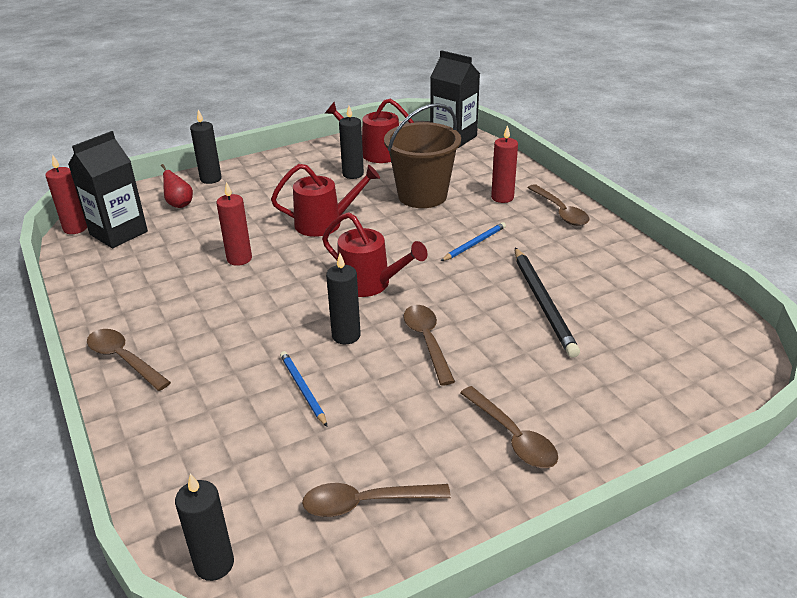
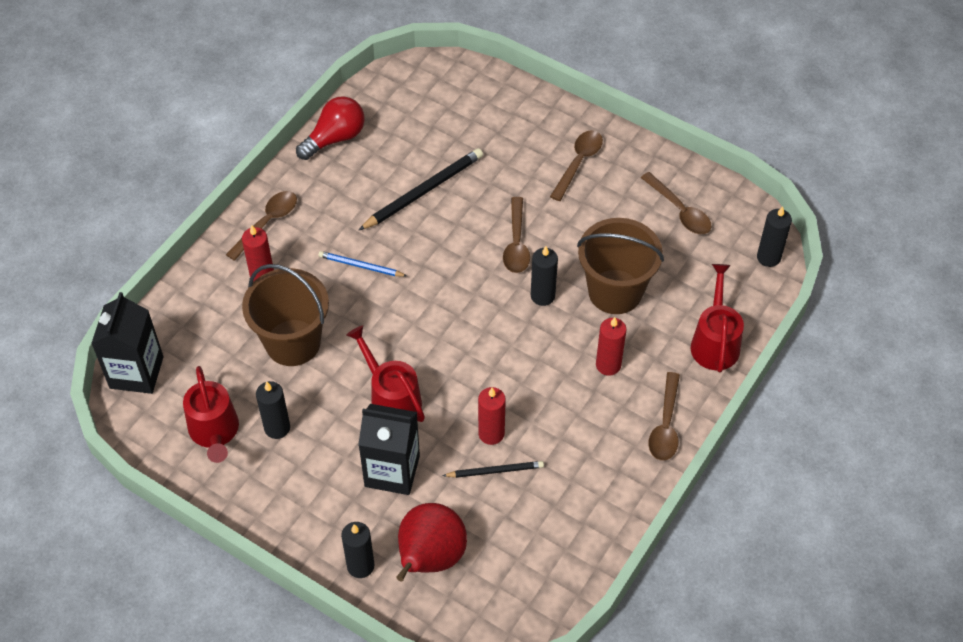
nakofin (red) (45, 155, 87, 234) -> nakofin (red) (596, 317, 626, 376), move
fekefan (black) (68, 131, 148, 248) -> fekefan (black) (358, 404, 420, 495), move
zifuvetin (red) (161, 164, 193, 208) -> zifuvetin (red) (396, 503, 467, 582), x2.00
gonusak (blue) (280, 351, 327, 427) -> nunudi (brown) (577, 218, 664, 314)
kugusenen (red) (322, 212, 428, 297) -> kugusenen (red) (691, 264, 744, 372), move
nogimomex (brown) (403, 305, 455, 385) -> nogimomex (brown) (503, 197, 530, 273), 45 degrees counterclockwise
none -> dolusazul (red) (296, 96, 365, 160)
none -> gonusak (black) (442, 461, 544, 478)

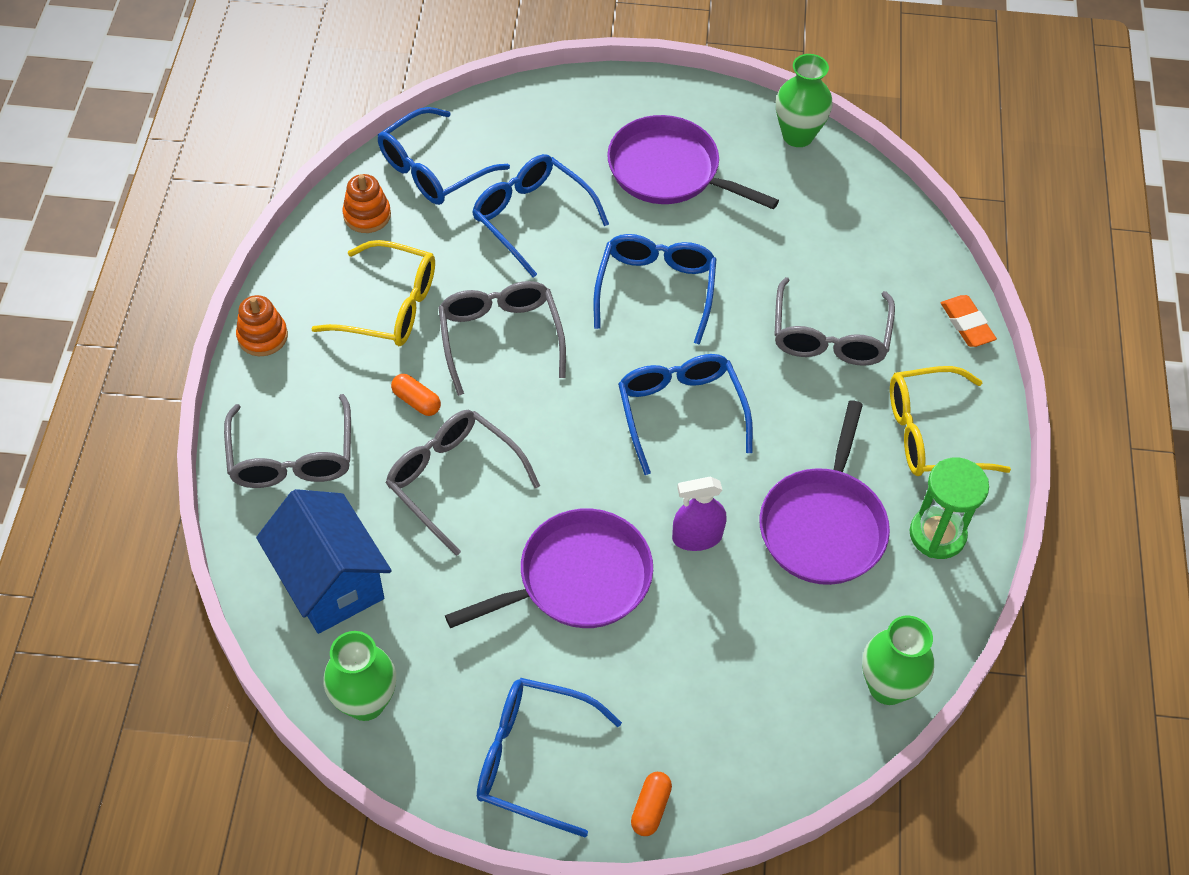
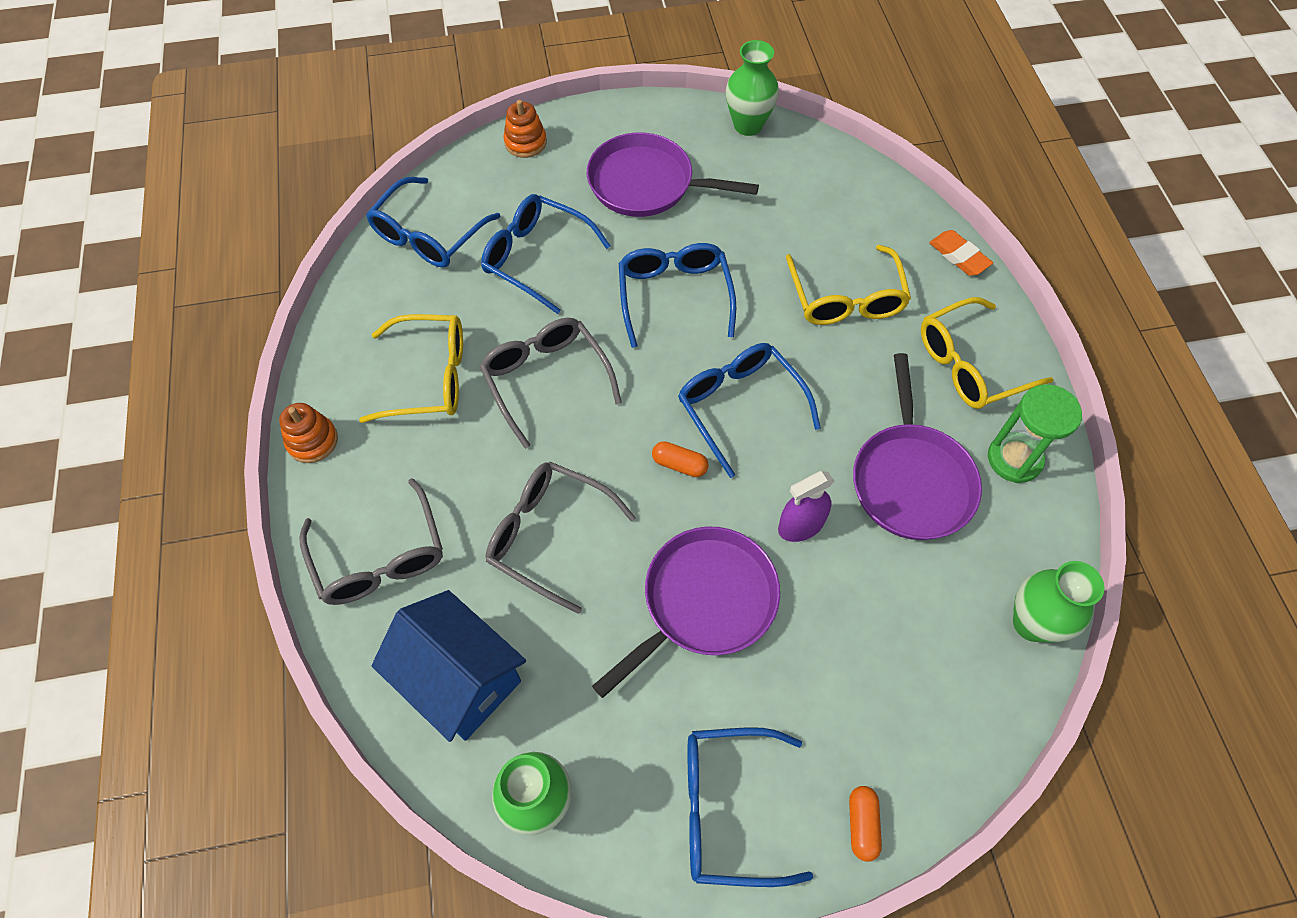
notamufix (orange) (342, 174, 391, 233) -> notamufix (orange) (503, 100, 547, 158), move
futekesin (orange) (391, 374, 441, 416) -> futekesin (orange) (652, 441, 709, 477), move
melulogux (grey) (774, 277, 895, 366) -> melulogux (yellow) (786, 245, 911, 325)

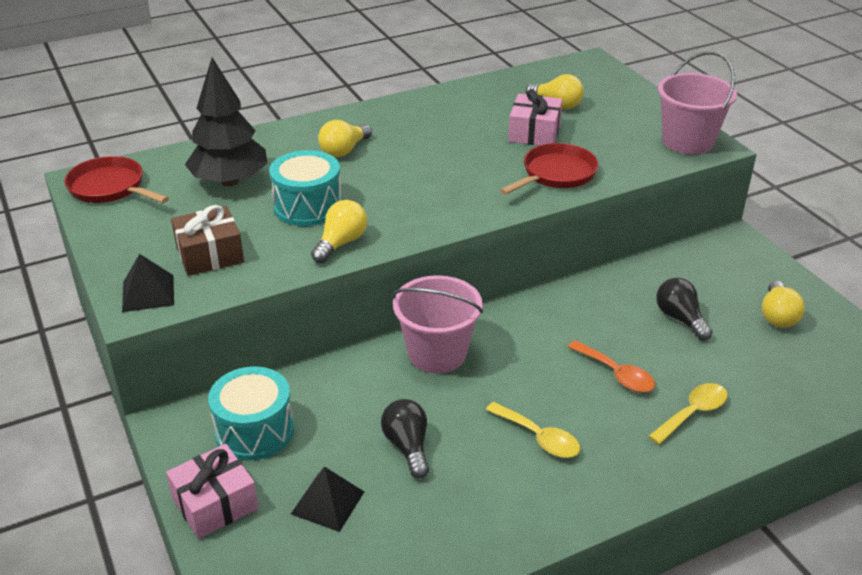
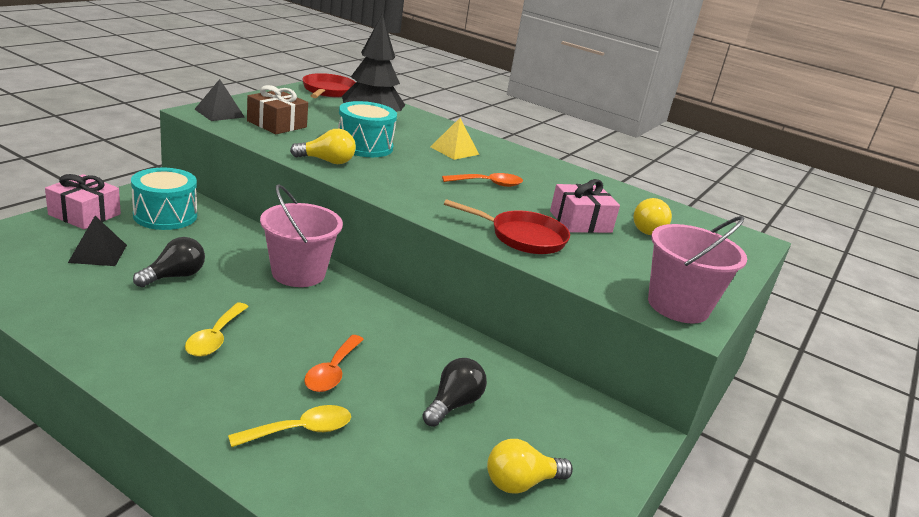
dolusazul (yellow) (318, 120, 372, 157) -> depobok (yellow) (431, 118, 479, 160)
nogimomex (yellow) (648, 383, 728, 445) -> nogimomex (yellow) (228, 405, 351, 447), 45 degrees counterclockwise
none -> nogimomex (orange) (442, 173, 523, 187)

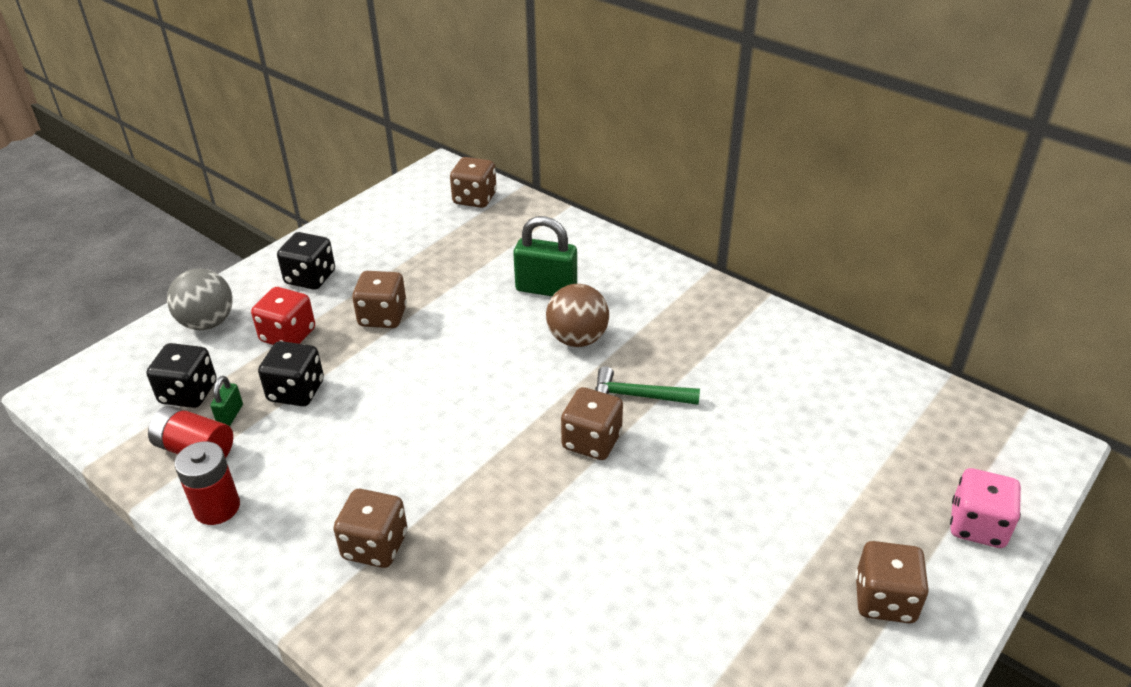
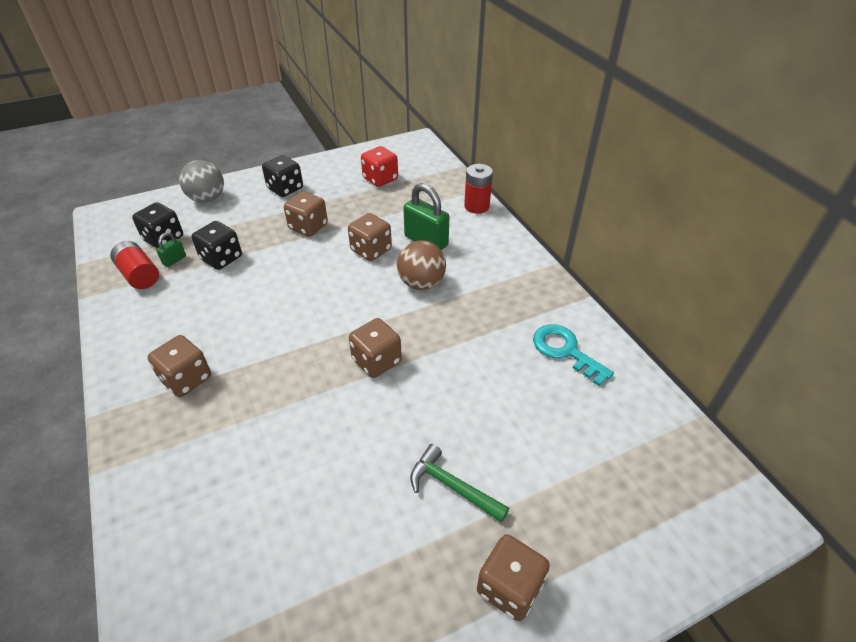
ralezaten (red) (174, 441, 240, 525) -> ralezaten (red) (464, 164, 493, 214), move
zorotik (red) (251, 287, 315, 345) -> zorotik (red) (361, 146, 398, 187), move
zorotik (brown) (450, 157, 497, 208) -> zorotik (brown) (348, 213, 392, 261), move
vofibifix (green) (595, 366, 700, 405) -> vofibifix (green) (410, 444, 509, 523), move
zorotik (pink) (950, 468, 1021, 548) -> none
none -> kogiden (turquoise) (533, 324, 614, 386)

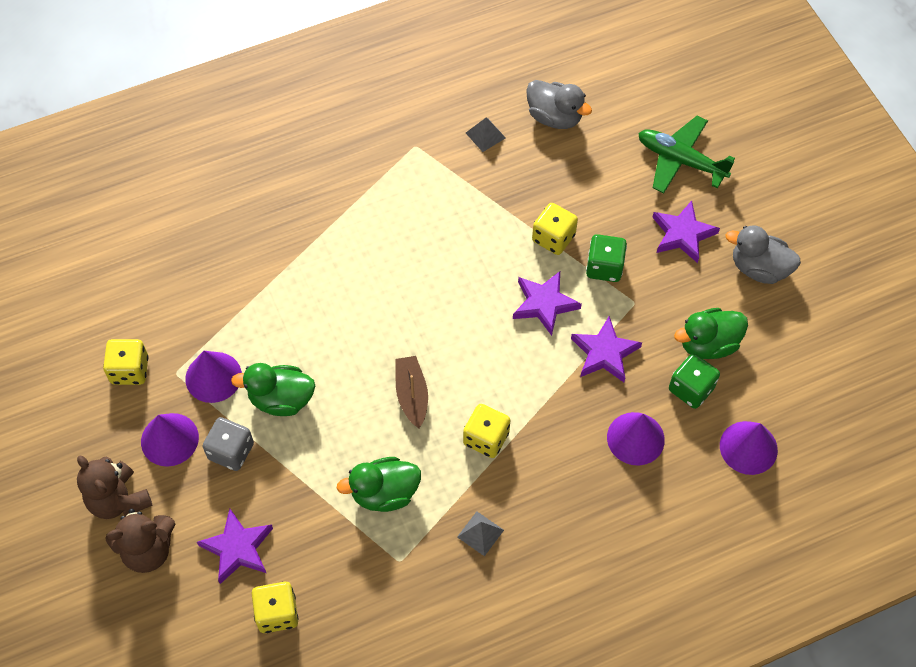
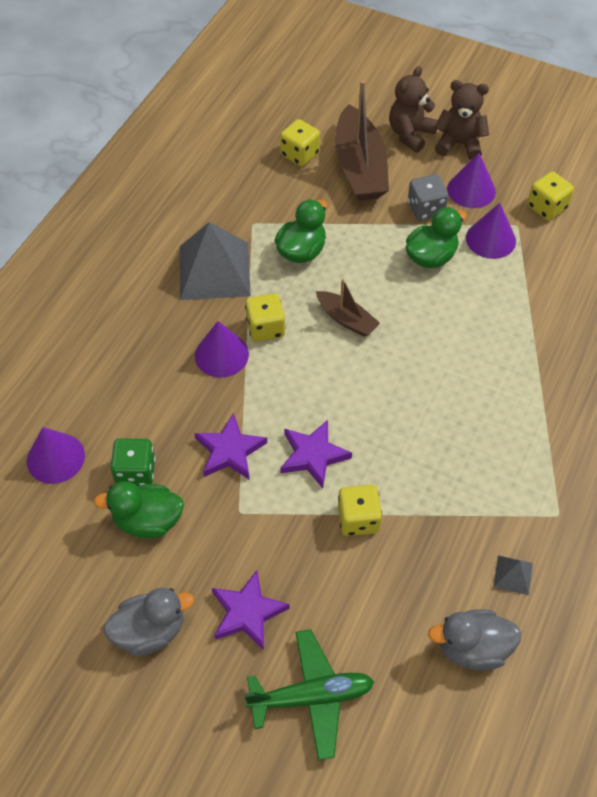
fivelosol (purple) (197, 509, 273, 584) -> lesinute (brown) (335, 80, 389, 201)
depobok (grey) (457, 511, 504, 556) -> depobok (grey) (180, 222, 251, 300), x2.38
zorotik (green) (586, 234, 627, 282) -> none
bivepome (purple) (607, 412, 665, 465) -> bivepome (purple) (195, 321, 249, 378), move
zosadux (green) (674, 308, 748, 359) -> zosadux (green) (94, 481, 184, 538), 120 degrees counterclockwise

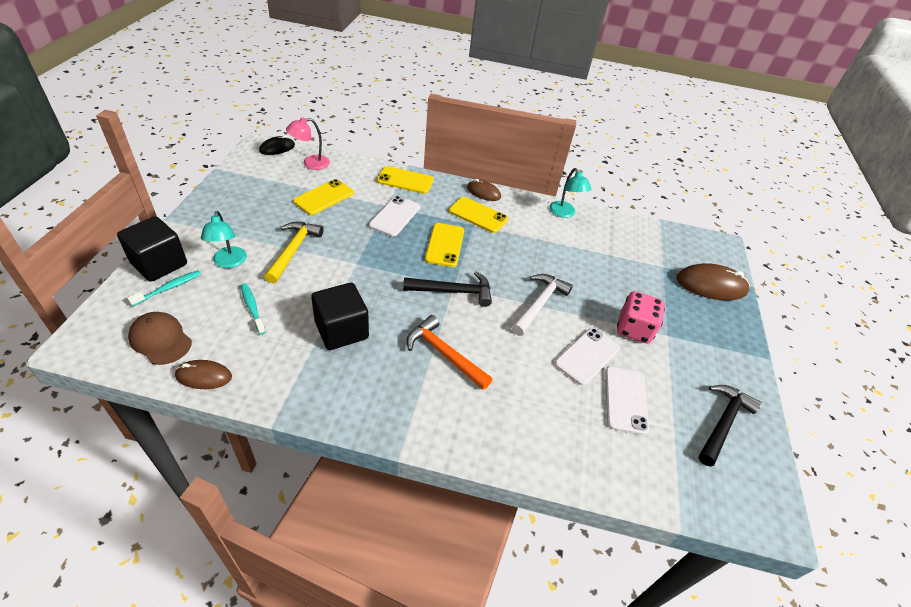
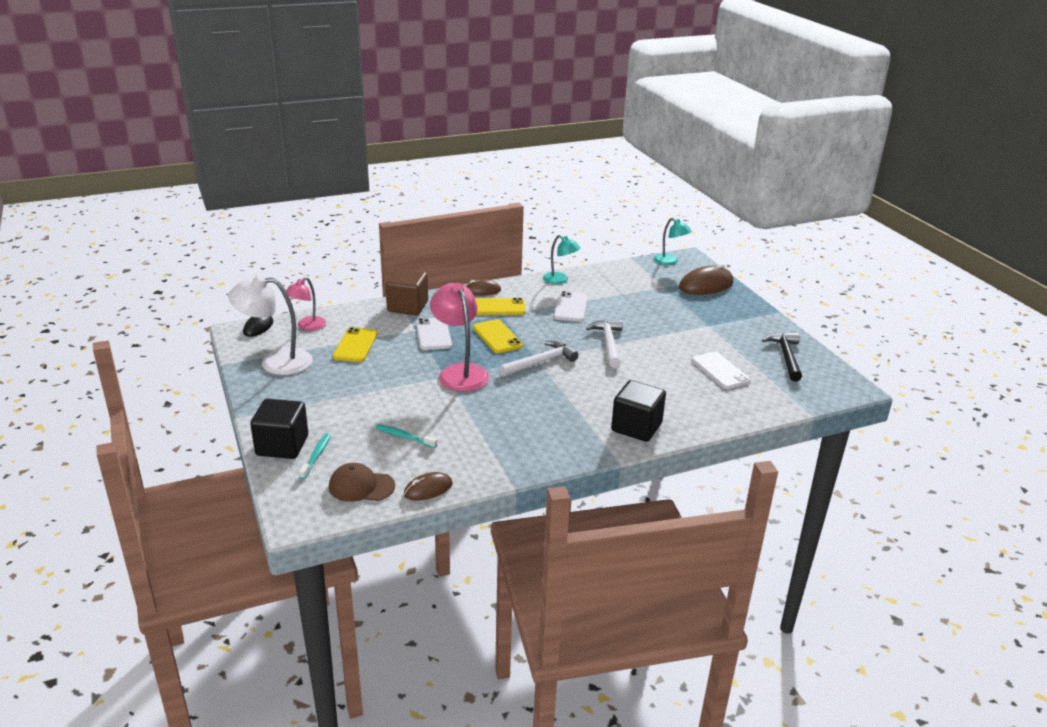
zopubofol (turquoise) (201, 211, 247, 268) -> zopubofol (turquoise) (654, 218, 692, 265), move
vofibifix (yellow) (265, 222, 324, 283) -> none
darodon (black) (311, 283, 369, 350) -> darodon (black) (611, 380, 666, 442), move
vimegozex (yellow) (377, 166, 434, 194) -> darodon (brown) (386, 269, 428, 315)
vofibifix (black) (403, 271, 492, 307) -> vofibifix (white) (499, 341, 578, 377)
vofibifix (orange) (407, 315, 492, 390) -> none
vimegozex (white) (554, 328, 620, 386) -> vimegozex (white) (554, 291, 588, 322), move
zorotik (pink) (617, 291, 665, 344) -> none
none -> zopubofol (white) (228, 274, 313, 375)
none -> zopubofol (pink) (430, 283, 489, 392)

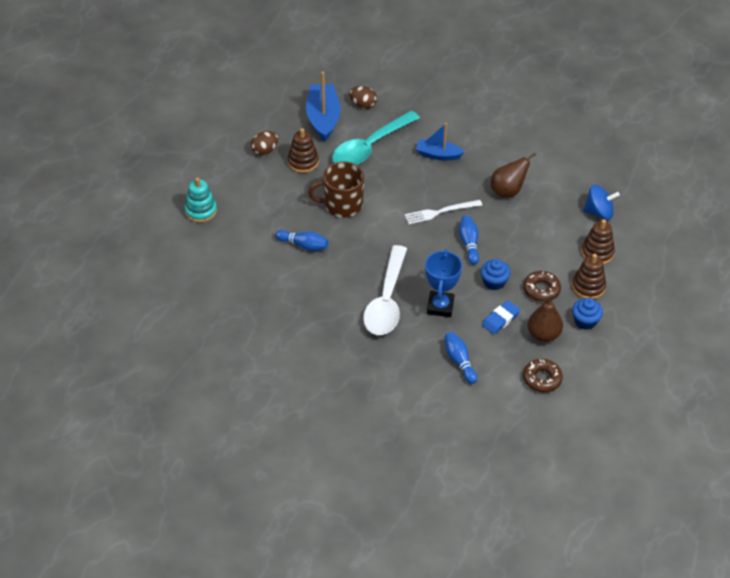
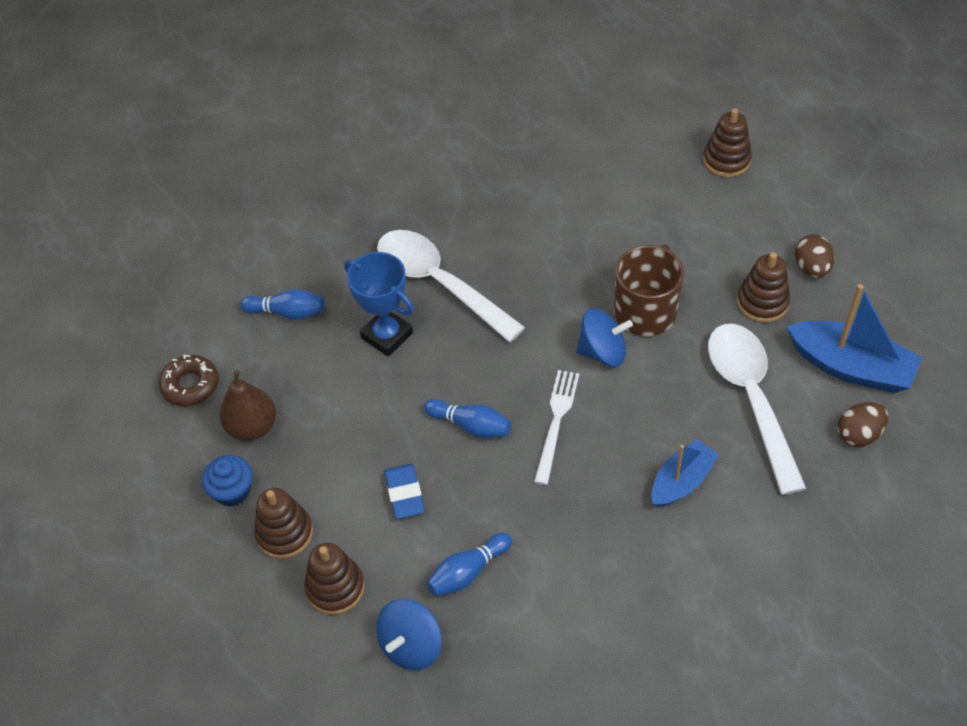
notamufix (turquoise) (184, 177, 217, 223) -> notamufix (brown) (703, 108, 752, 177)
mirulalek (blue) (275, 230, 328, 251) -> mirulalek (blue) (426, 533, 512, 596), move
nogimomex (turquoise) (332, 111, 420, 165) -> nogimomex (white) (708, 324, 807, 495)
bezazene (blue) (481, 259, 511, 290) -> none
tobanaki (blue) (482, 300, 520, 334) -> tobanaki (blue) (385, 464, 425, 519), move
zifuvetin (brown) (491, 153, 536, 198) -> none
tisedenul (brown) (523, 271, 561, 302) -> none
none -> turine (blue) (576, 308, 633, 367)

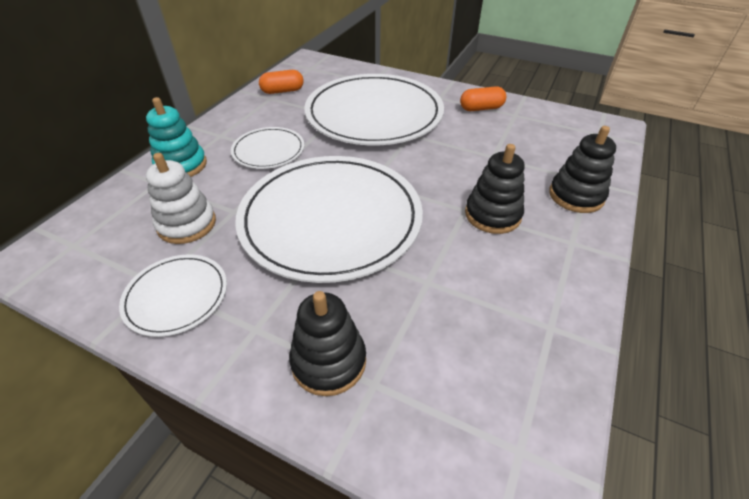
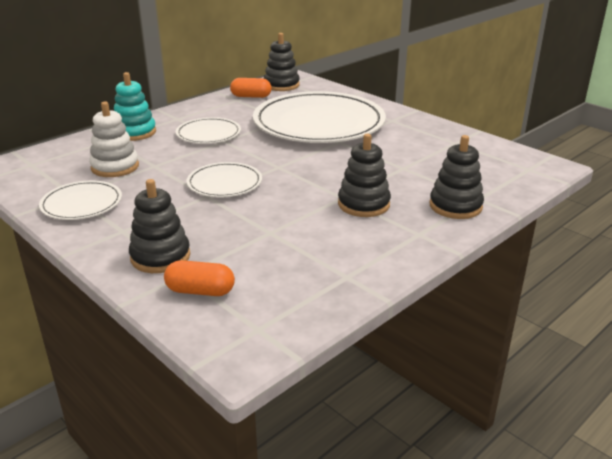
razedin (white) (235, 156, 423, 283) -> razedin (white) (187, 162, 262, 197), x0.47
futekesin (orange) (460, 86, 506, 111) -> futekesin (orange) (164, 260, 235, 296), move
none -> notamufix (black) (264, 33, 300, 91)

